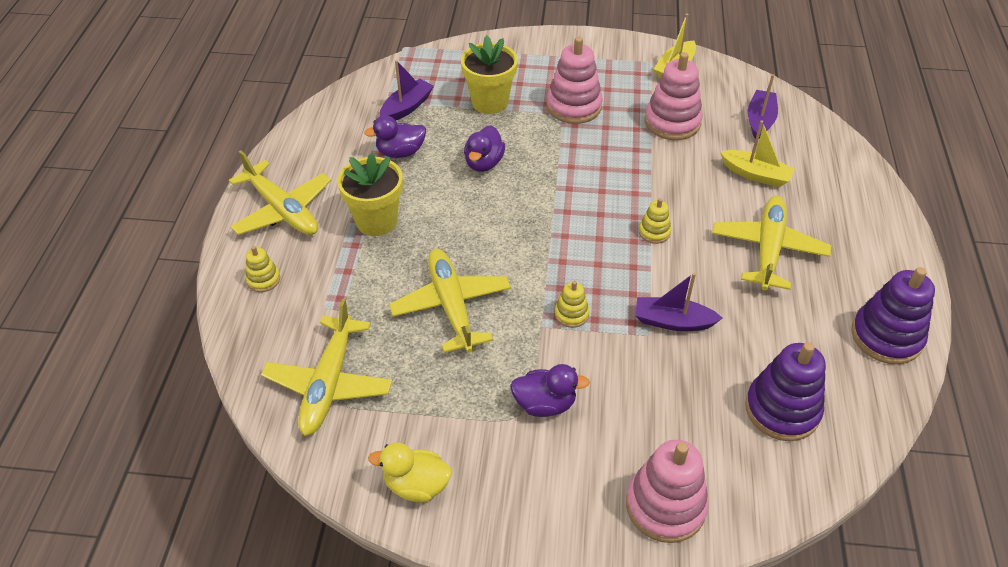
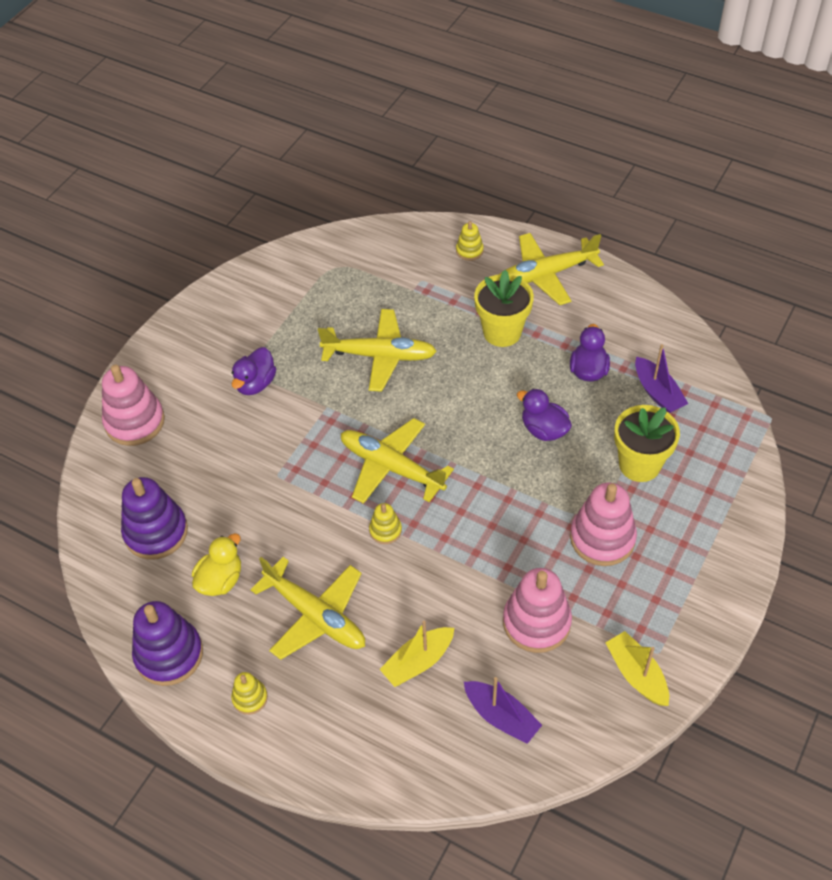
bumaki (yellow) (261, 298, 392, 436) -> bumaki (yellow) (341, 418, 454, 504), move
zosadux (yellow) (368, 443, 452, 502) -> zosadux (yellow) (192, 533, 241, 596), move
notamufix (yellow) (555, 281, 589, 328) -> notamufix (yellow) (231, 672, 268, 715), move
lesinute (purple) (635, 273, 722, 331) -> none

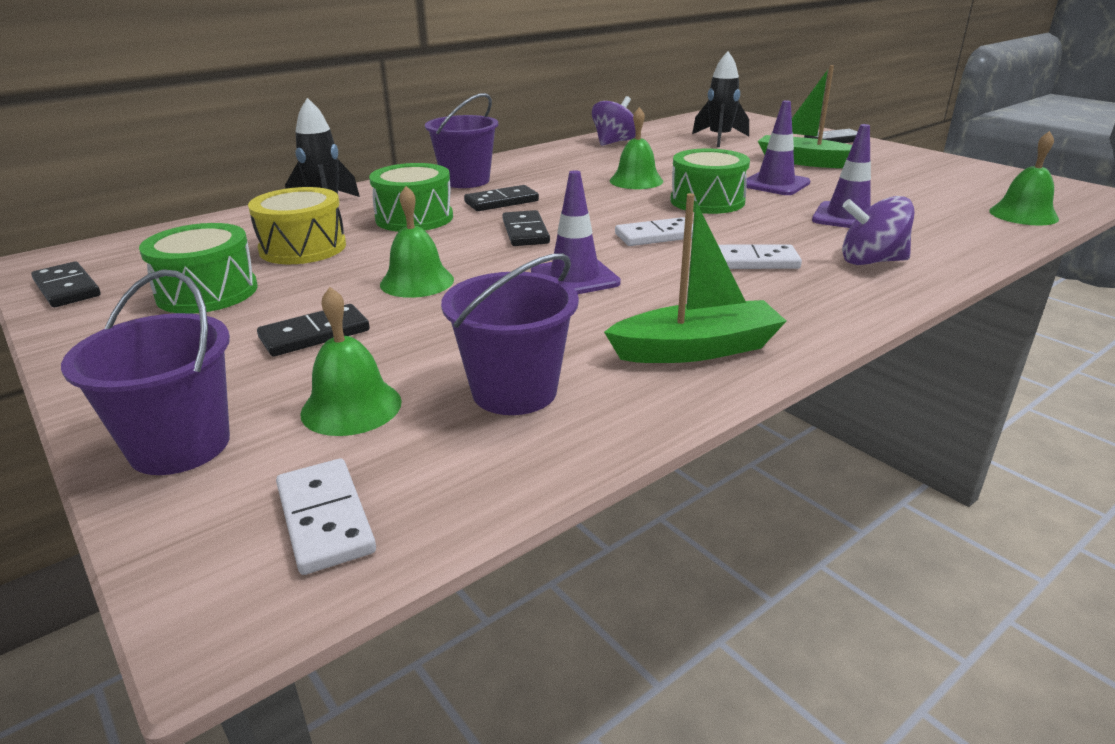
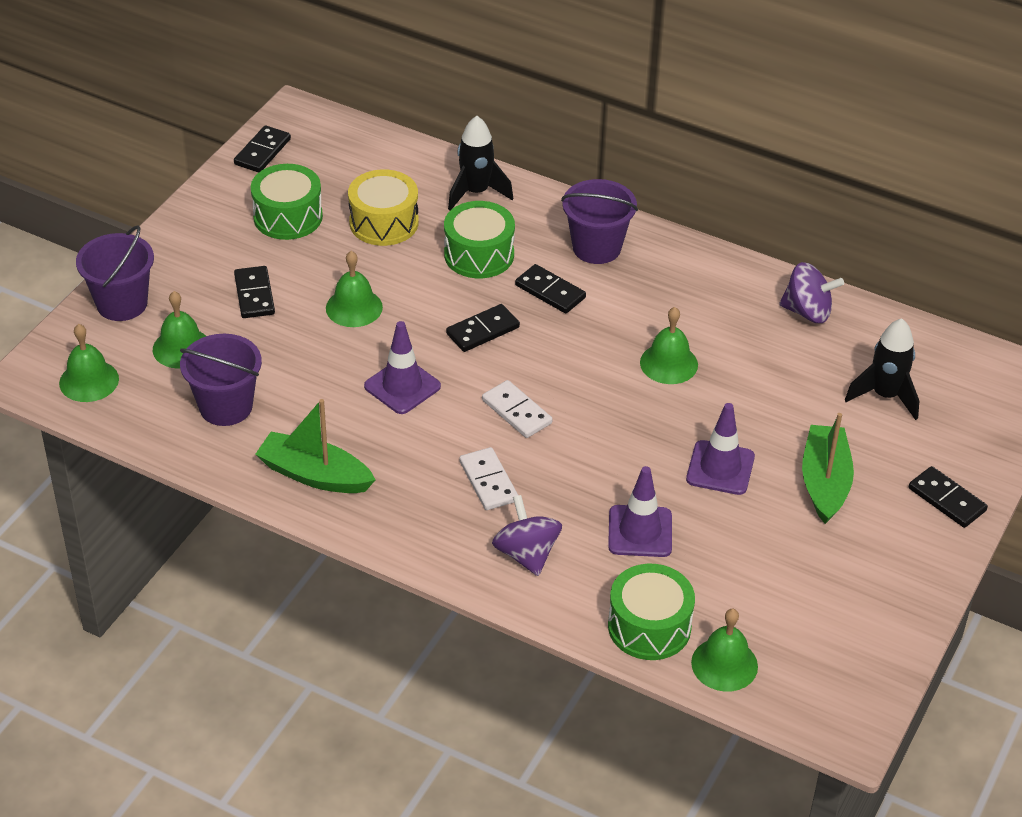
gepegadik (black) (257, 304, 370, 356) -> gepegadik (black) (234, 266, 275, 318), 45 degrees clockwise
gepegadik (white) (276, 459, 376, 575) -> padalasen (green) (59, 324, 119, 402)
lesinute (green) (604, 193, 786, 363) -> lesinute (green) (255, 399, 376, 493), 150 degrees clockwise
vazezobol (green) (670, 149, 750, 214) -> vazezobol (green) (608, 564, 695, 660), move

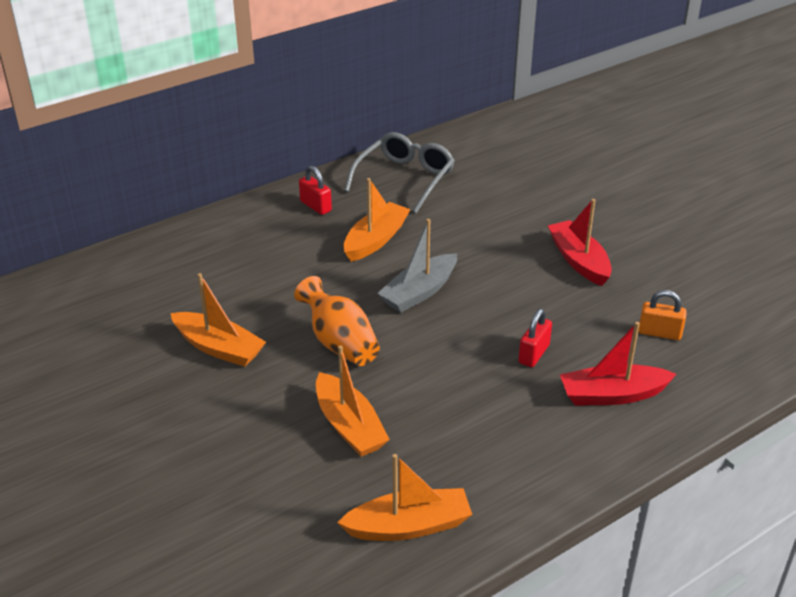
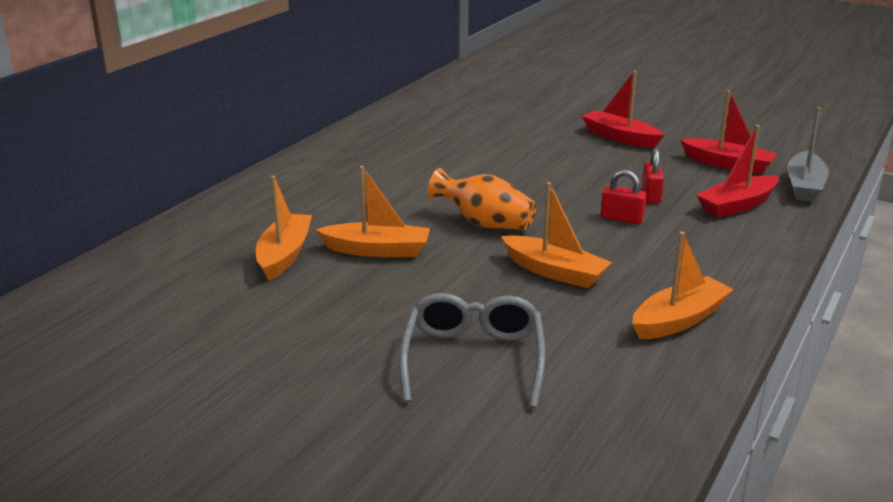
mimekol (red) (299, 166, 332, 215) -> mimekol (red) (601, 170, 647, 224), move
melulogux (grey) (344, 132, 455, 213) -> melulogux (grey) (399, 293, 546, 408), move
lesinute (orange) (344, 178, 411, 262) -> lesinute (orange) (256, 176, 312, 281), move
lesinute (grey) (377, 219, 457, 313) -> lesinute (grey) (787, 107, 829, 202), move
mimekol (orange) (639, 290, 687, 340) -> lesinute (red) (680, 90, 778, 174)

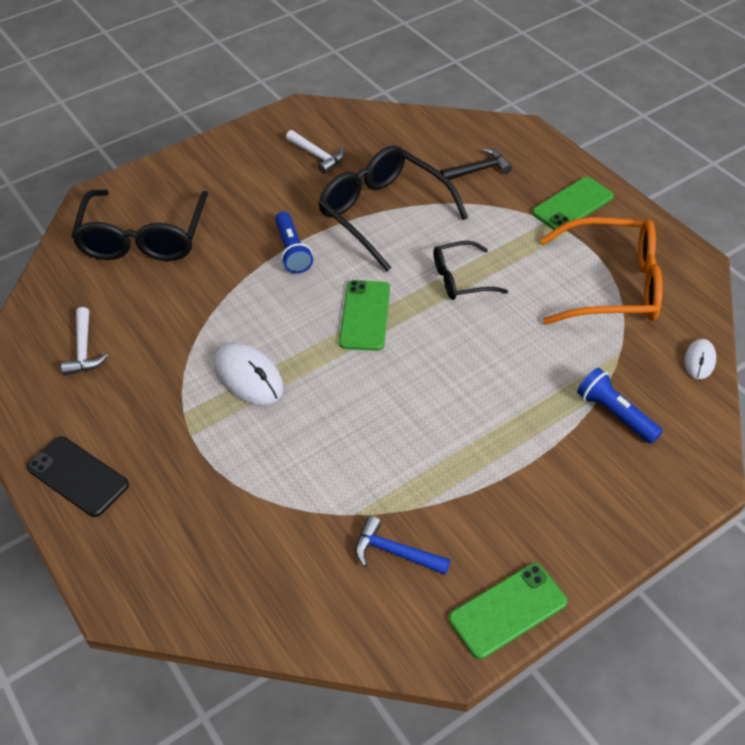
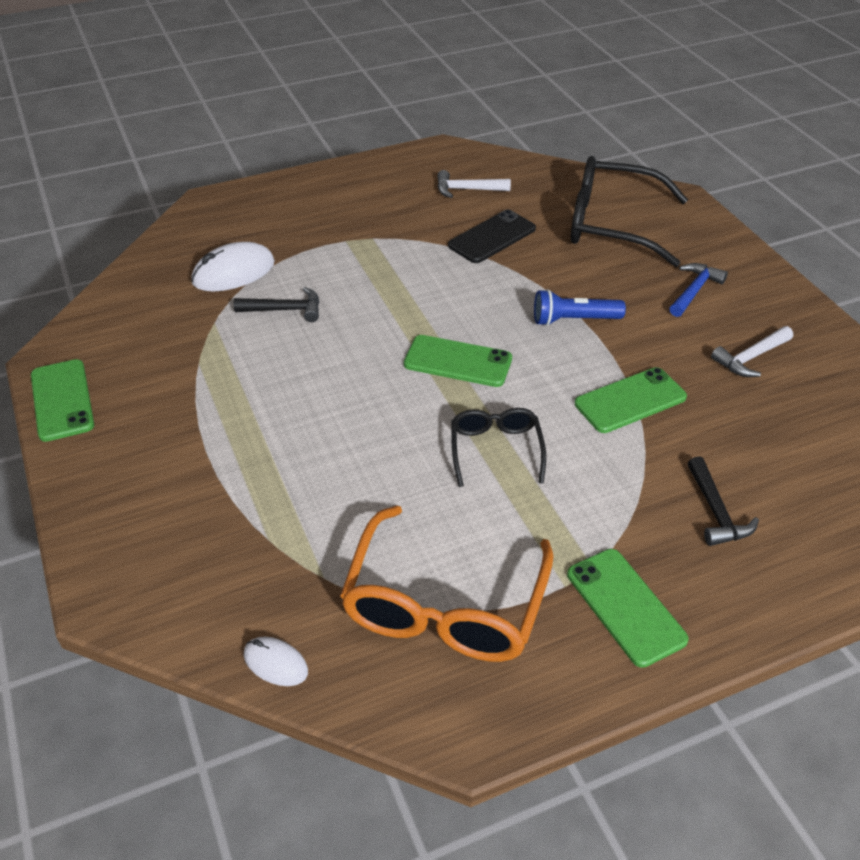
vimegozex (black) (27, 436, 129, 517) -> vimegozex (black) (448, 210, 536, 263), move
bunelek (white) (214, 343, 284, 405) -> bunelek (white) (191, 242, 275, 292), move
melulogux (black) (318, 146, 468, 271) -> vimegozex (green) (575, 367, 687, 433)
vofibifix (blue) (355, 516, 450, 575) -> vofibifix (blue) (669, 263, 728, 317), move
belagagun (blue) (577, 368, 663, 444) -> none
none -> vofibifix (black) (234, 287, 319, 322)

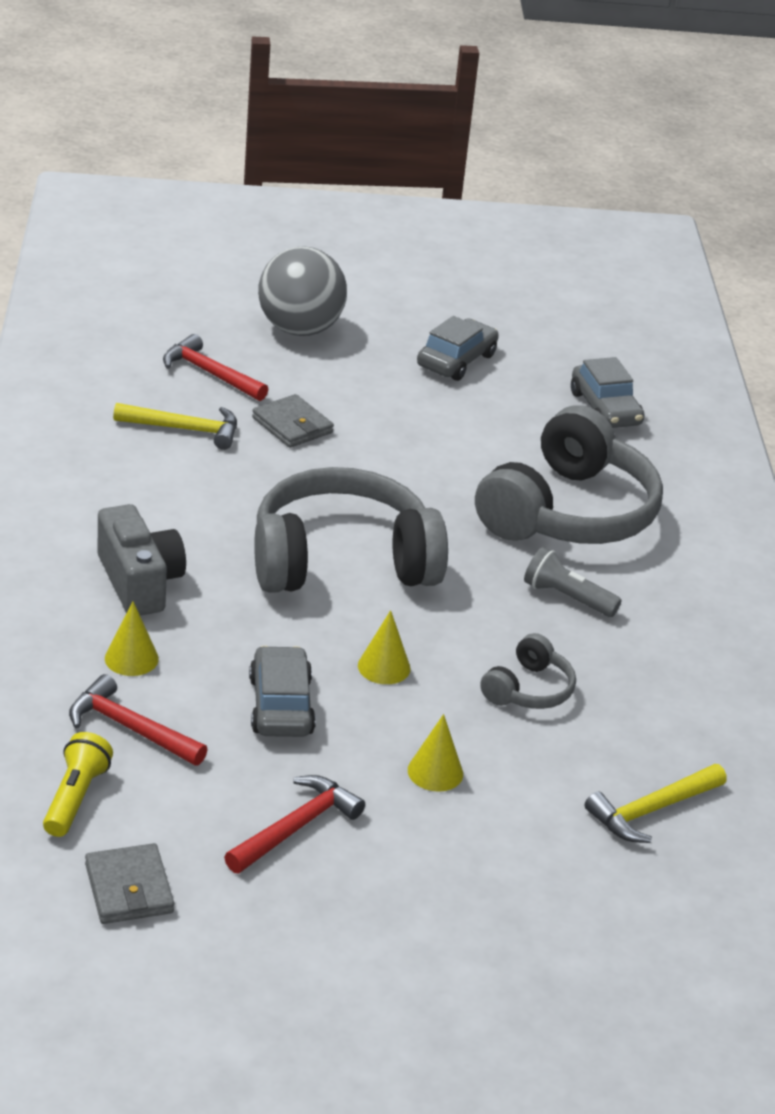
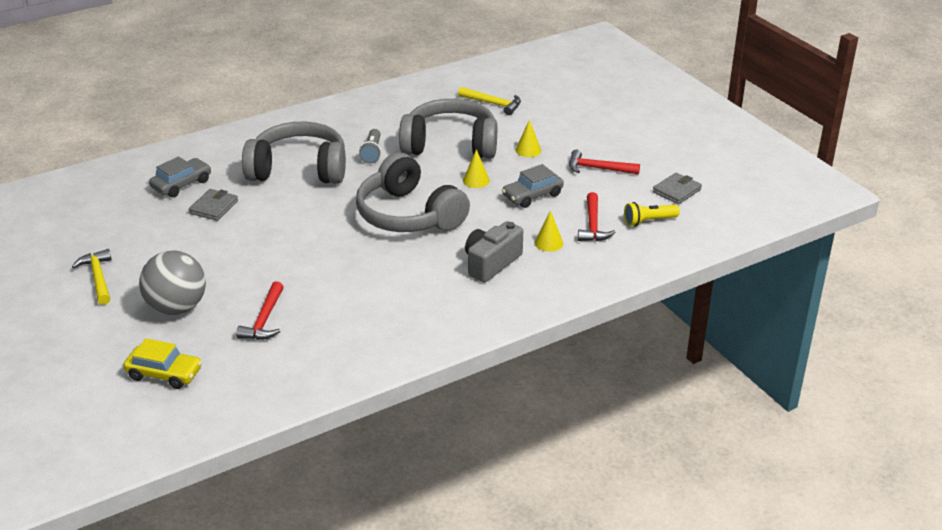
vofibifix (yellow) (113, 403, 237, 450) -> vofibifix (yellow) (72, 249, 112, 305), move
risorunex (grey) (252, 394, 334, 448) -> risorunex (grey) (189, 189, 238, 221), move
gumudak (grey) (417, 316, 499, 381) -> none
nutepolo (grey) (480, 633, 576, 709) -> nutepolo (grey) (399, 99, 497, 159), x2.20
none -> gumudak (yellow) (123, 338, 202, 389)

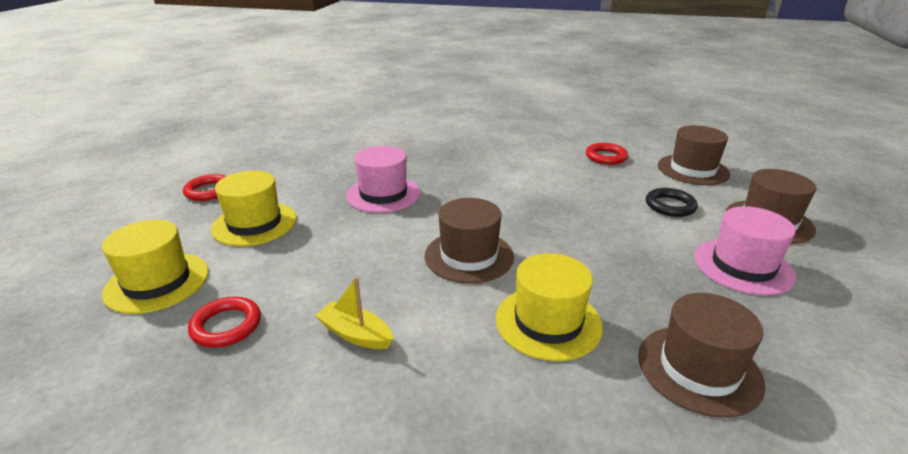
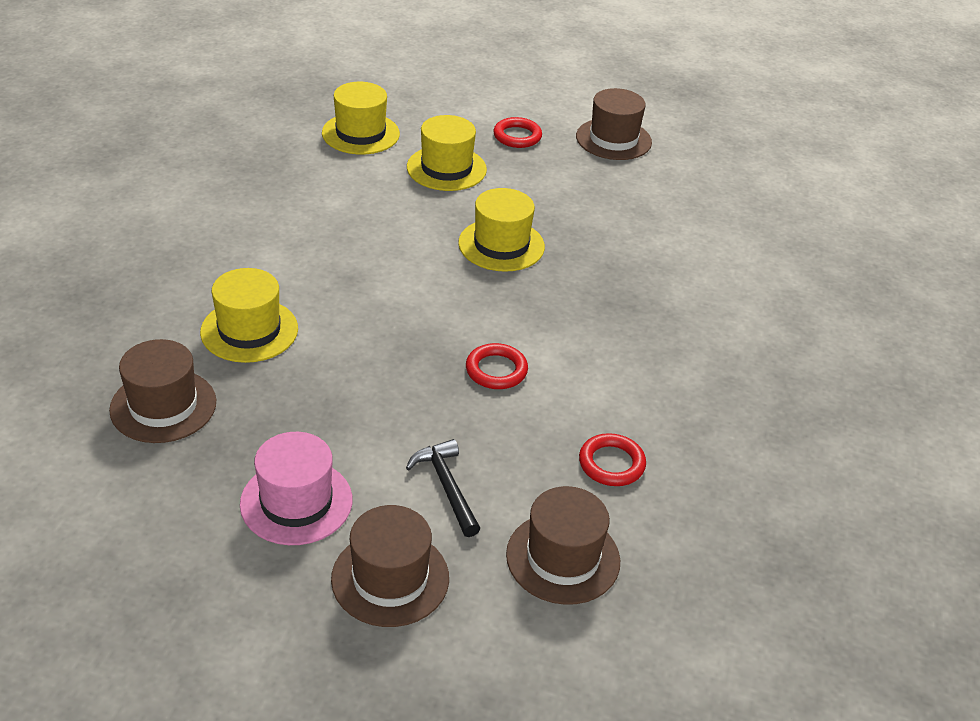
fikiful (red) (188, 297, 261, 348) -> fikiful (red) (466, 343, 528, 389), move
lesinute (yellow) (315, 277, 393, 349) -> none
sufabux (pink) (346, 146, 420, 213) -> sufabux (yellow) (458, 188, 545, 272)
sufabux (brown) (425, 198, 514, 283) -> sufabux (brown) (576, 88, 652, 160), move
fikiful (black) (646, 188, 698, 217) -> vofibifix (black) (406, 439, 481, 537)

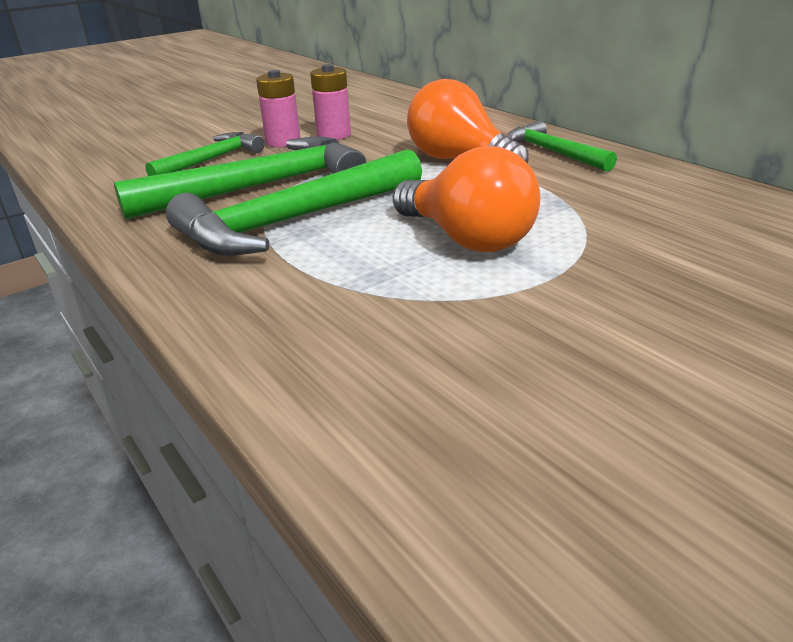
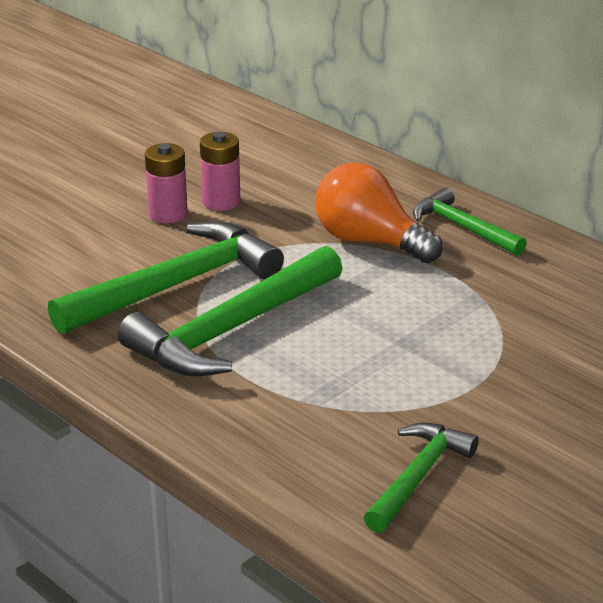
vofibifix (green) (145, 132, 265, 176) -> vofibifix (green) (364, 423, 479, 533), move
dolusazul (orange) (393, 146, 540, 252) -> none

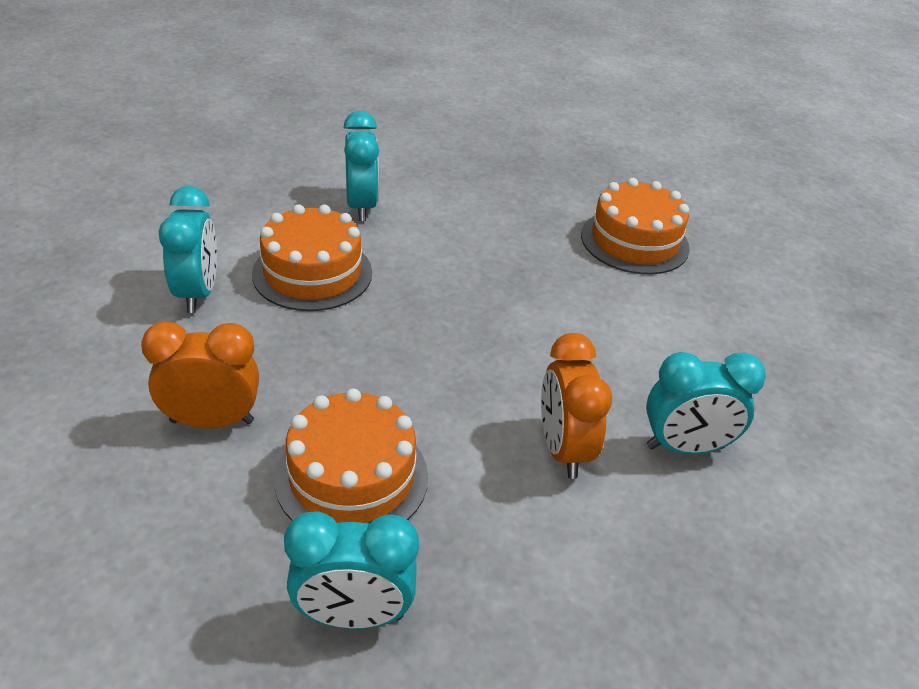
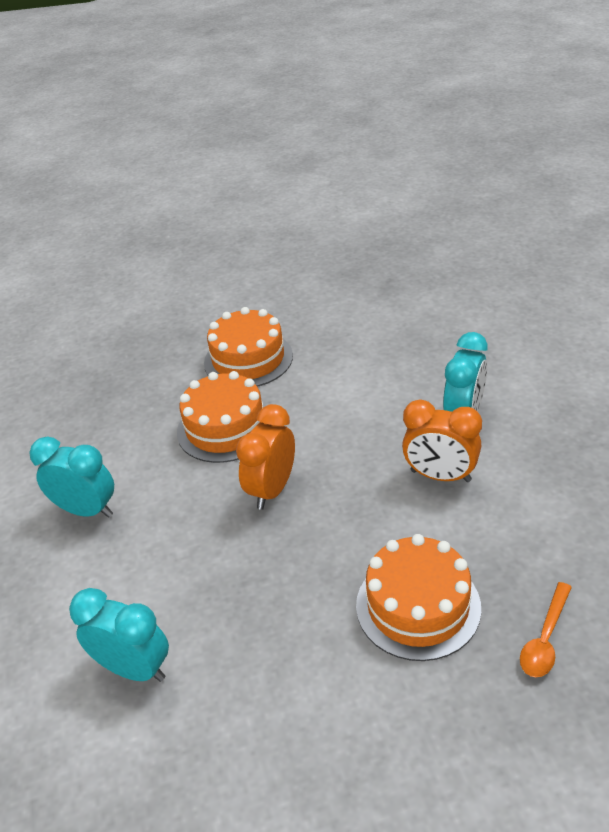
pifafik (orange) (141, 322, 259, 429) -> pifafik (orange) (236, 404, 295, 510), move
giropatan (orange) (252, 204, 372, 311) -> giropatan (orange) (177, 371, 266, 463), move
pifafik (turquoise) (284, 511, 419, 629) -> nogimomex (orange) (520, 582, 572, 677)

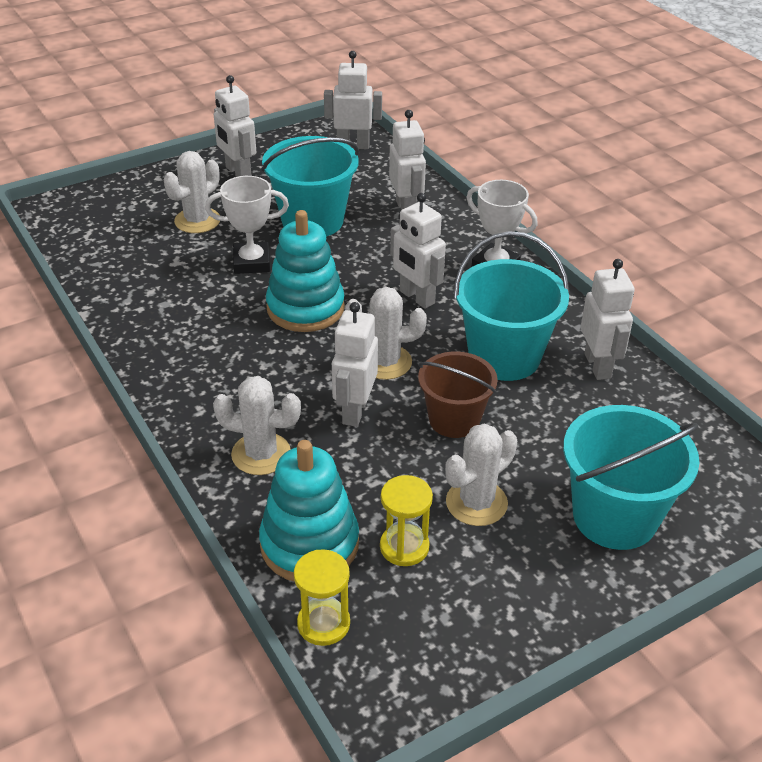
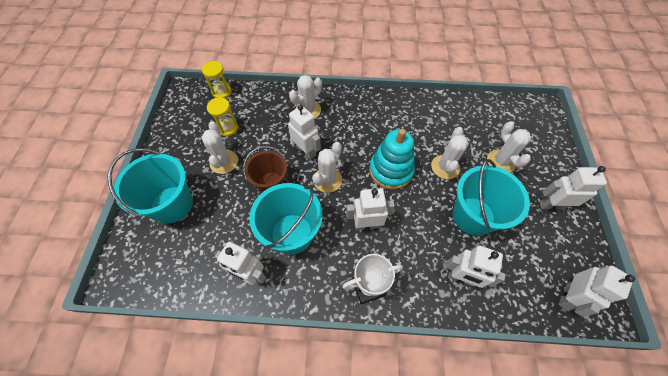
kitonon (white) (205, 176, 289, 274) -> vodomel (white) (431, 127, 469, 179)
notamufix (turquoise) (259, 440, 359, 582) -> none

